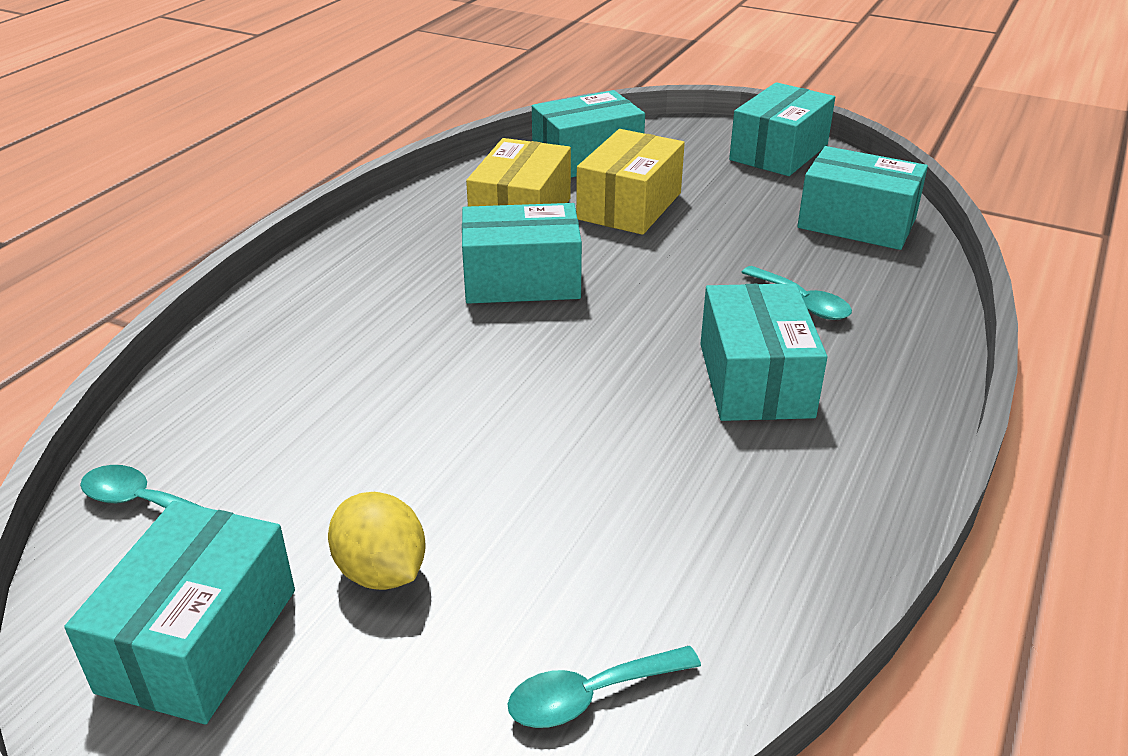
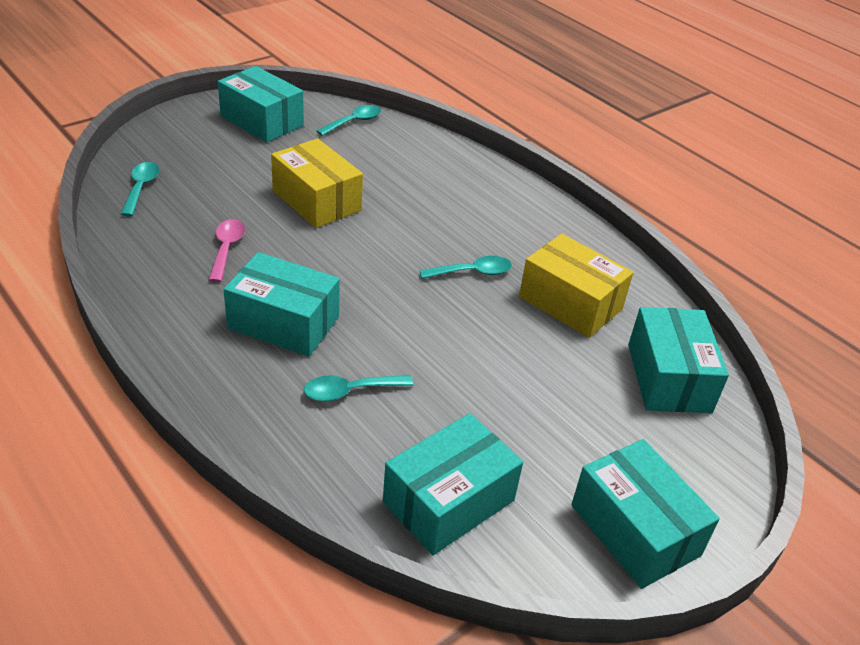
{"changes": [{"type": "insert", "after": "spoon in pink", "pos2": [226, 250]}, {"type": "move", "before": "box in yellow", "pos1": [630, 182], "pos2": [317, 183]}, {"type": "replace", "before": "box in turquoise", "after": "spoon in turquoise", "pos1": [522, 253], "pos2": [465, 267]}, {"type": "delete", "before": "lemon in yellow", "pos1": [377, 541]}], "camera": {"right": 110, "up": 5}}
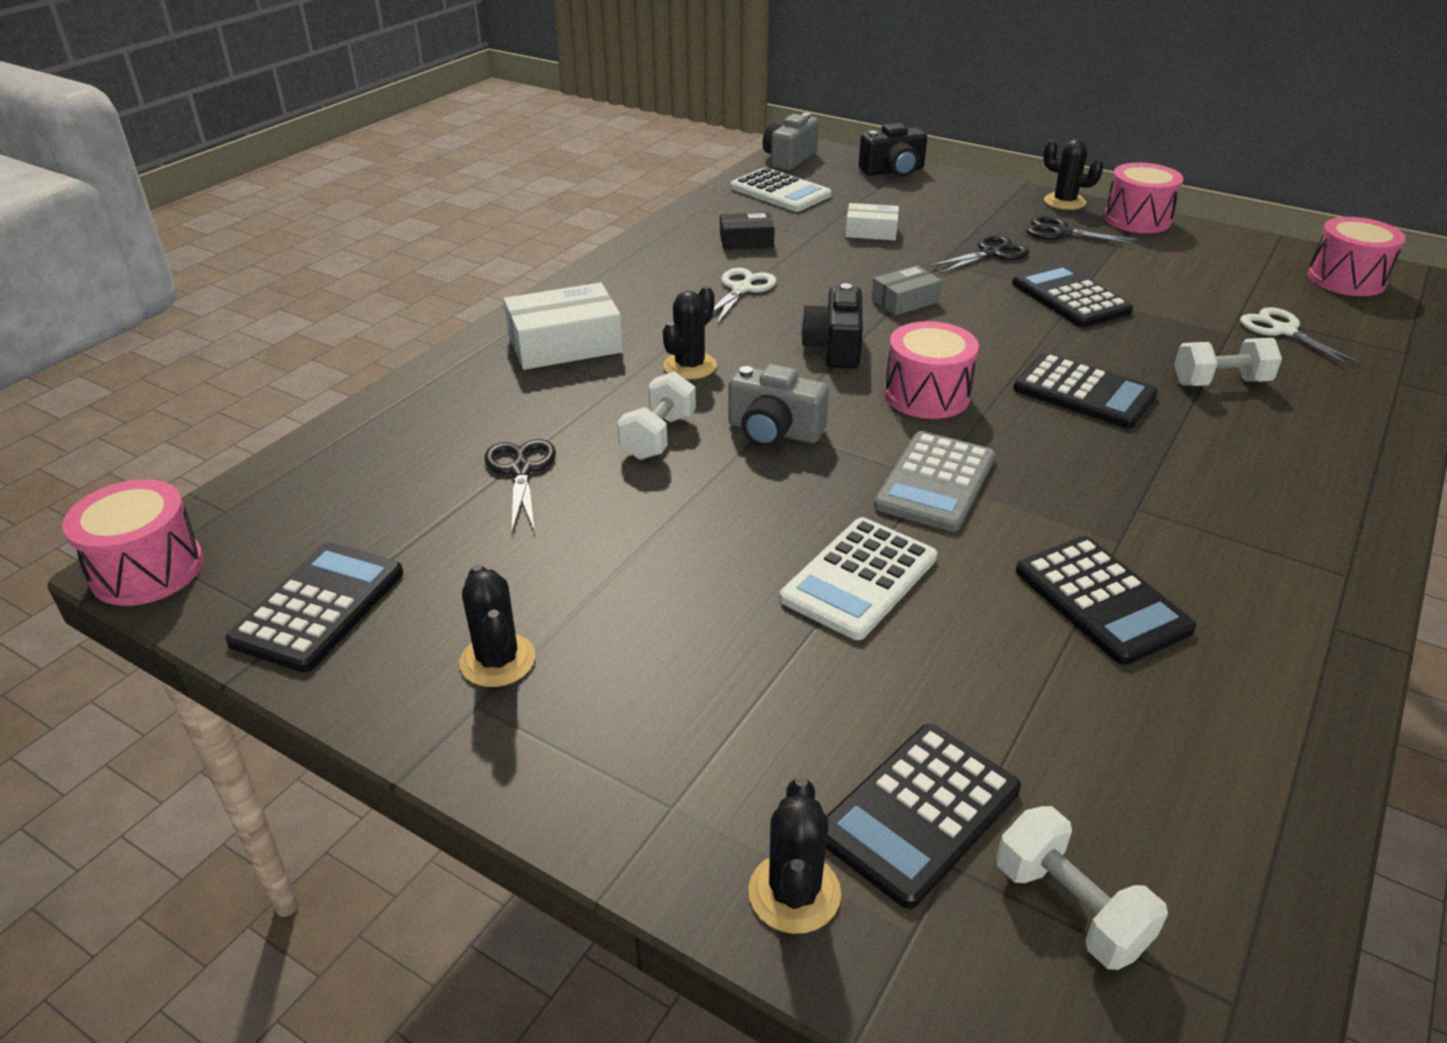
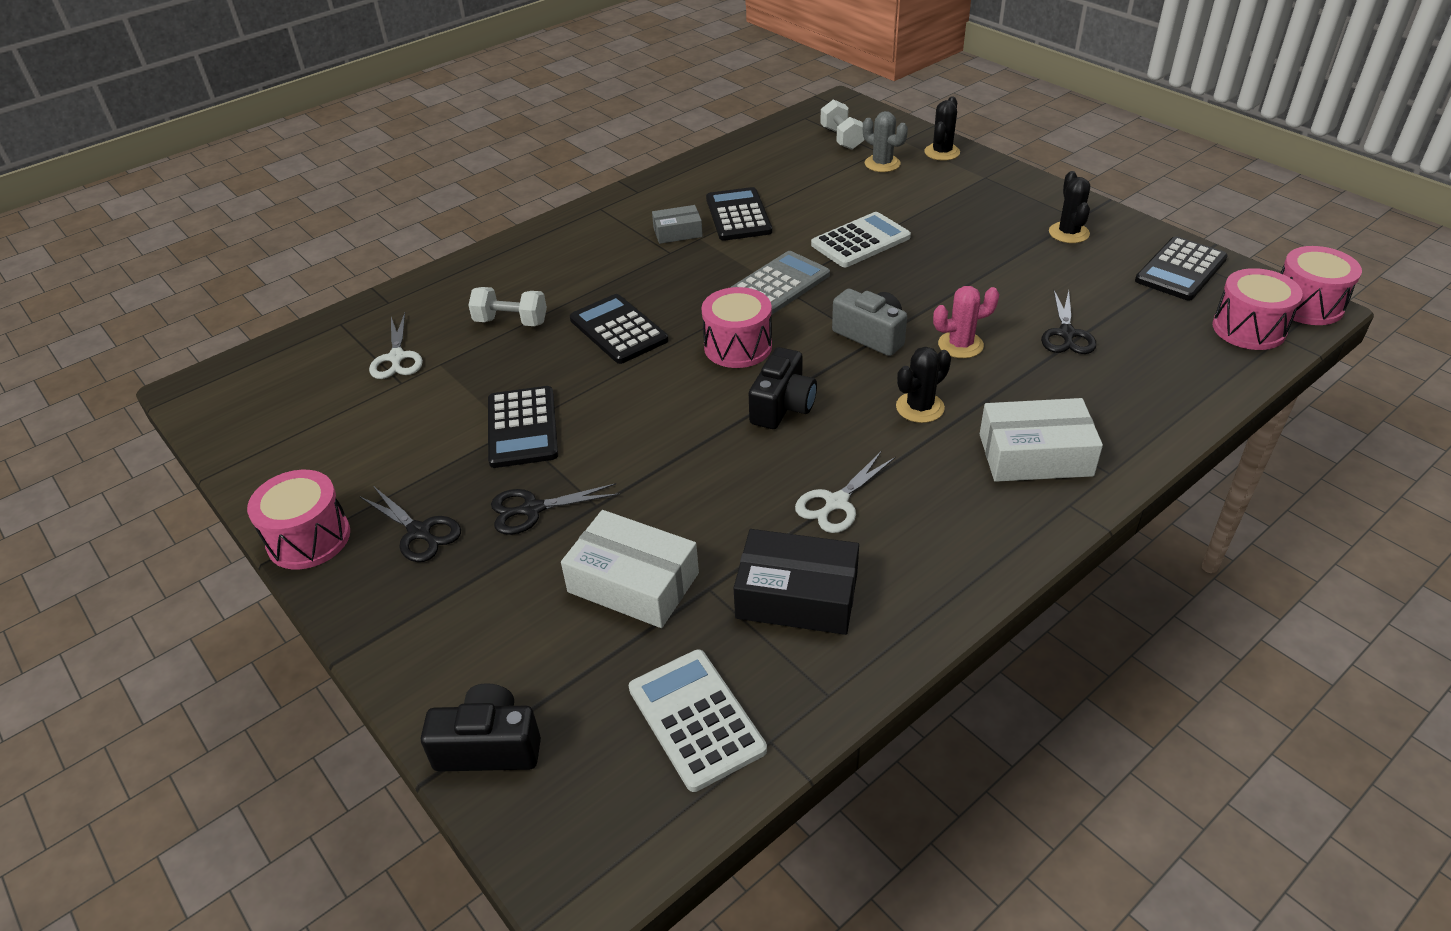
{"changes": [{"type": "resize", "before": "box in white", "pos1": [872, 221], "pos2": [630, 569], "scale": 1.69}, {"type": "move", "before": "box in grey", "pos1": [906, 290], "pos2": [677, 224]}, {"type": "resize", "before": "box in black", "pos1": [747, 230], "pos2": [796, 582], "scale": 1.69}, {"type": "replace", "before": "calculator in black", "after": "cactus in grey", "pos1": [923, 816], "pos2": [885, 141]}, {"type": "replace", "before": "dumbbell in white", "after": "cactus in pink", "pos1": [656, 415], "pos2": [966, 322]}, {"type": "move", "before": "drum in pink", "pos1": [1356, 256], "pos2": [1257, 309]}, {"type": "delete", "before": "camera in grey", "pos1": [791, 141]}, {"type": "delete", "before": "cactus in black", "pos1": [1073, 174]}], "camera": {"right": -160, "up": 5}}
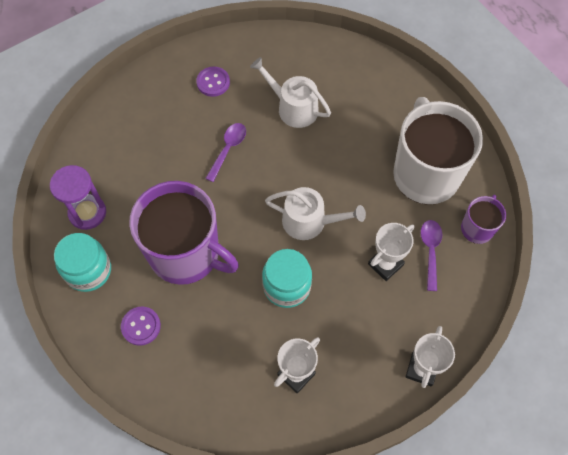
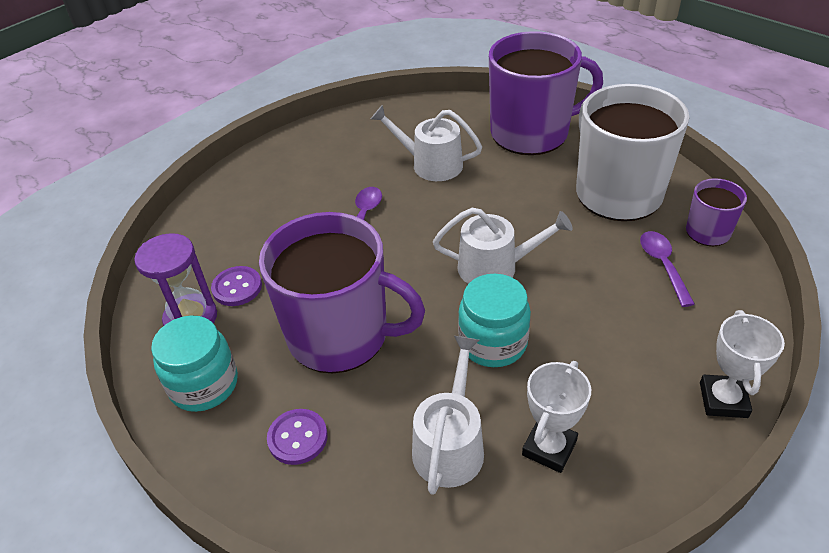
{"changes": [{"type": "move", "before": "button in purple", "pos1": [213, 82], "pos2": [236, 286]}, {"type": "insert", "after": "watering can in white", "pos2": [448, 415]}, {"type": "insert", "after": "mug in purple", "pos2": [546, 93]}, {"type": "delete", "before": "trophy in white", "pos1": [391, 252]}], "camera": {"right": -10, "up": -20}}
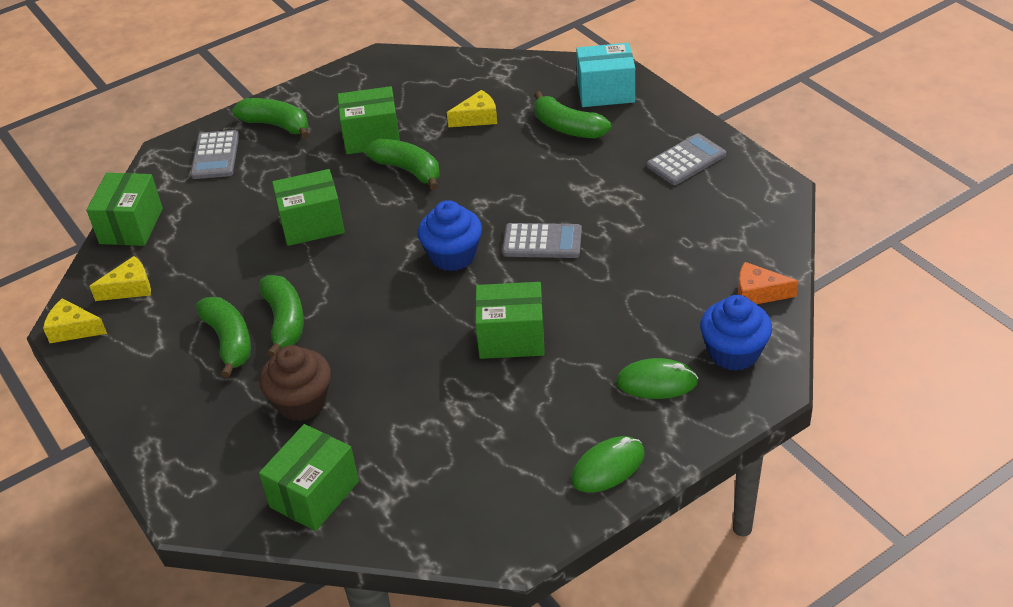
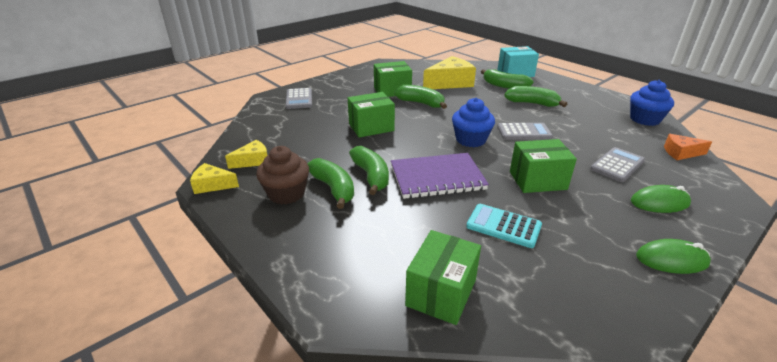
{"changes": [{"type": "move", "before": "cupcake in brown", "pos1": [295, 383], "pos2": [282, 175]}, {"type": "insert", "after": "notebook in purple", "pos2": [440, 176]}, {"type": "resize", "before": "cheese in yellow", "pos1": [472, 108], "pos2": [449, 72], "scale": 1.83}, {"type": "insert", "after": "calculator in turquoise", "pos2": [504, 226]}, {"type": "move", "before": "banana in green", "pos1": [270, 118], "pos2": [535, 96]}, {"type": "move", "before": "calculator in grey", "pos1": [686, 159], "pos2": [617, 164]}, {"type": "move", "before": "cupcake in blue", "pos1": [736, 333], "pos2": [652, 103]}, {"type": "rotate", "before": "mouse in green", "pos1": [608, 464], "pos2": [673, 256], "turn": 45}, {"type": "delete", "before": "box in green", "pos1": [124, 209]}], "camera": {"right": -10, "up": -10}}
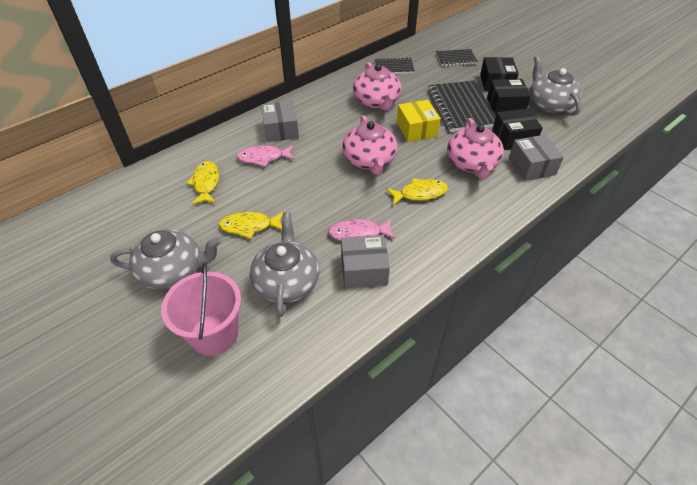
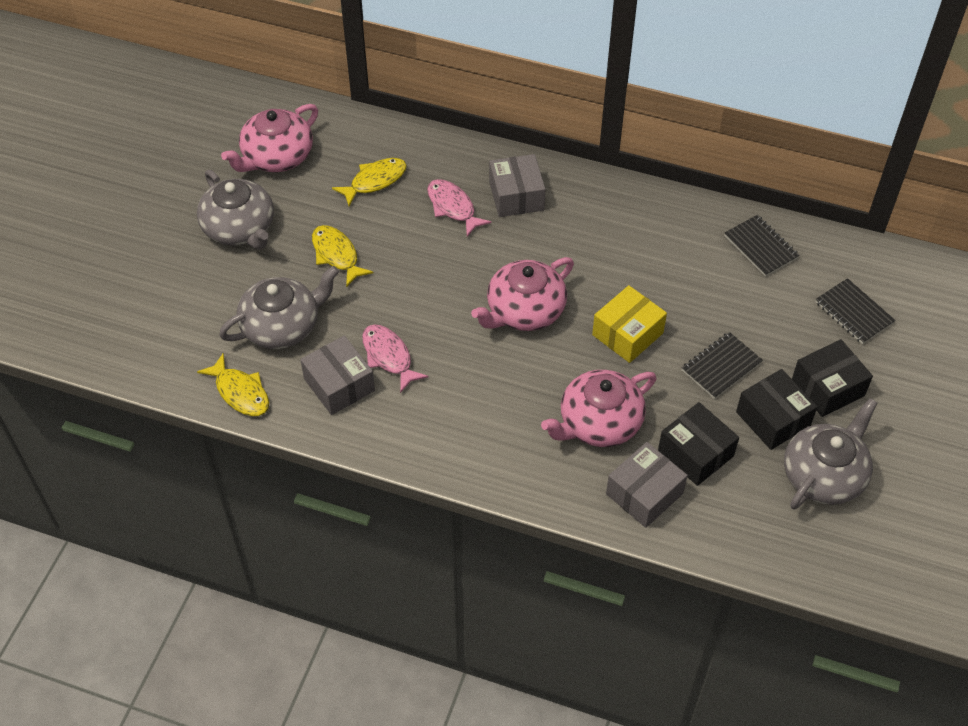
{"changes": [{"type": "move", "before": "fish in yellow", "pos1": [417, 192], "pos2": [233, 384]}, {"type": "move", "before": "teapot in pink", "pos1": [377, 86], "pos2": [269, 138]}, {"type": "rotate", "before": "box in grey", "pos1": [280, 121], "pos2": [517, 185], "turn": -60}, {"type": "resize", "before": "notebook in black", "pos1": [462, 106], "pos2": [722, 365], "scale": 0.56}, {"type": "delete", "before": "bucket in pink", "pos1": [201, 309]}], "camera": {"right": 60, "up": 5}}
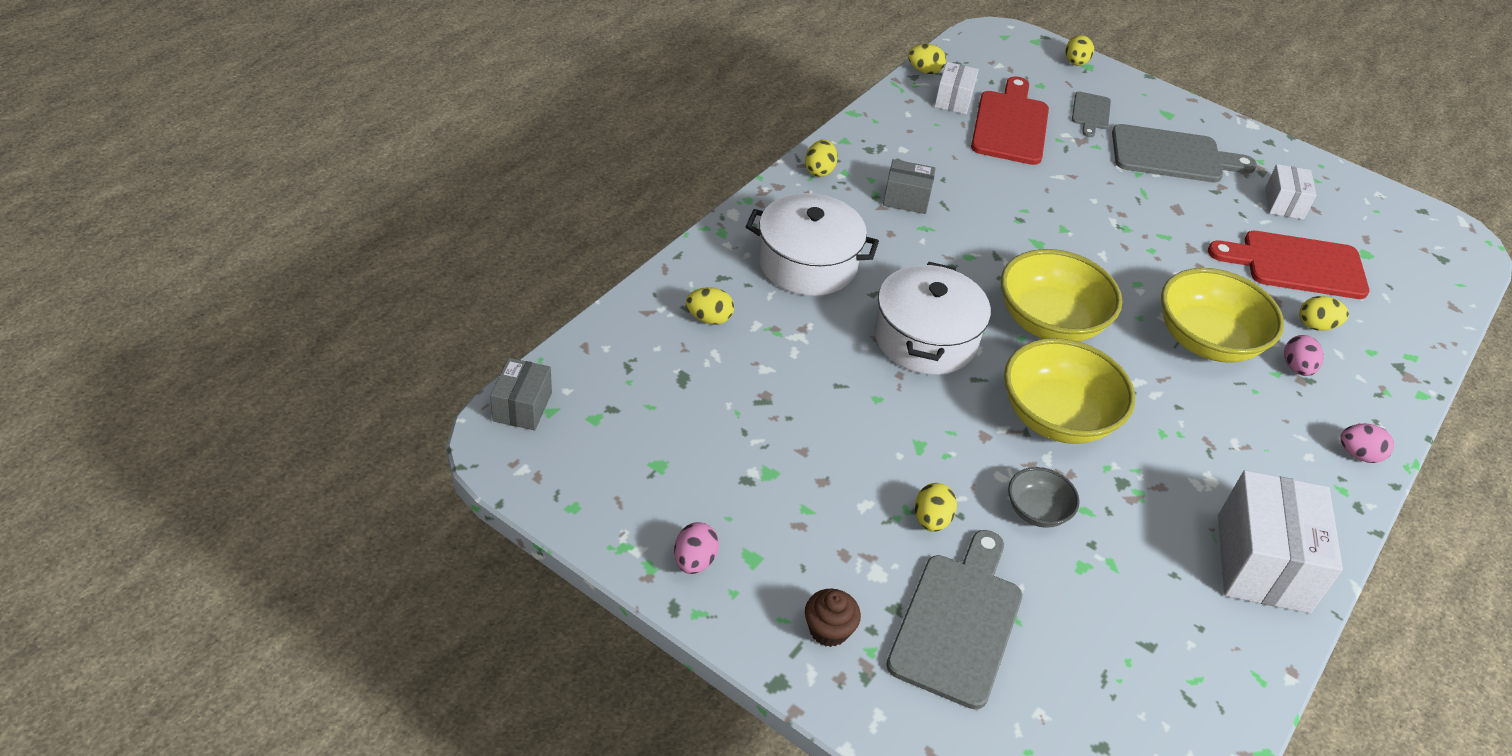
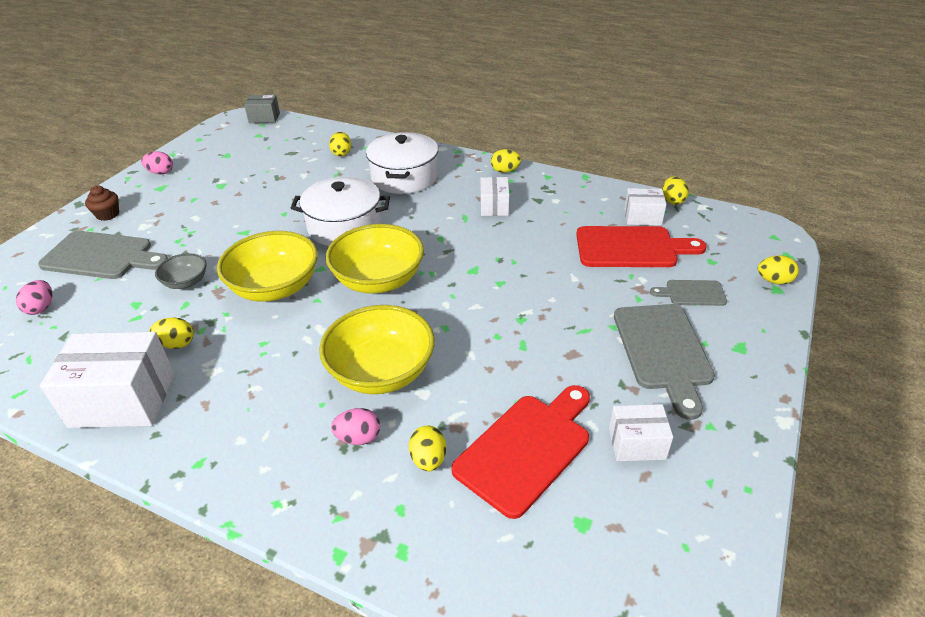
{"changes": [{"type": "move", "before": "egg in pink", "pos1": [1367, 443], "pos2": [34, 297]}, {"type": "move", "before": "egg in yellow", "pos1": [936, 507], "pos2": [171, 333]}, {"type": "rotate", "before": "cutting board in red", "pos1": [1288, 265], "pos2": [520, 452], "turn": 45}, {"type": "recolor", "before": "box in grey", "after": "box in white", "pos1": [909, 186], "pos2": [495, 196]}], "camera": {"right": 85, "up": -5}}
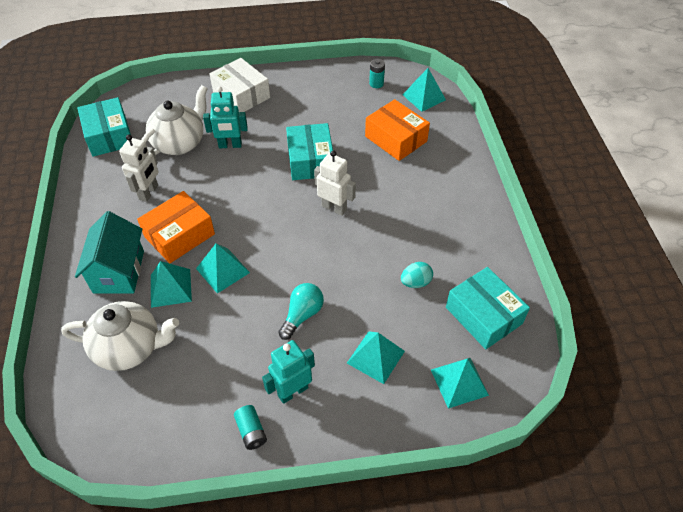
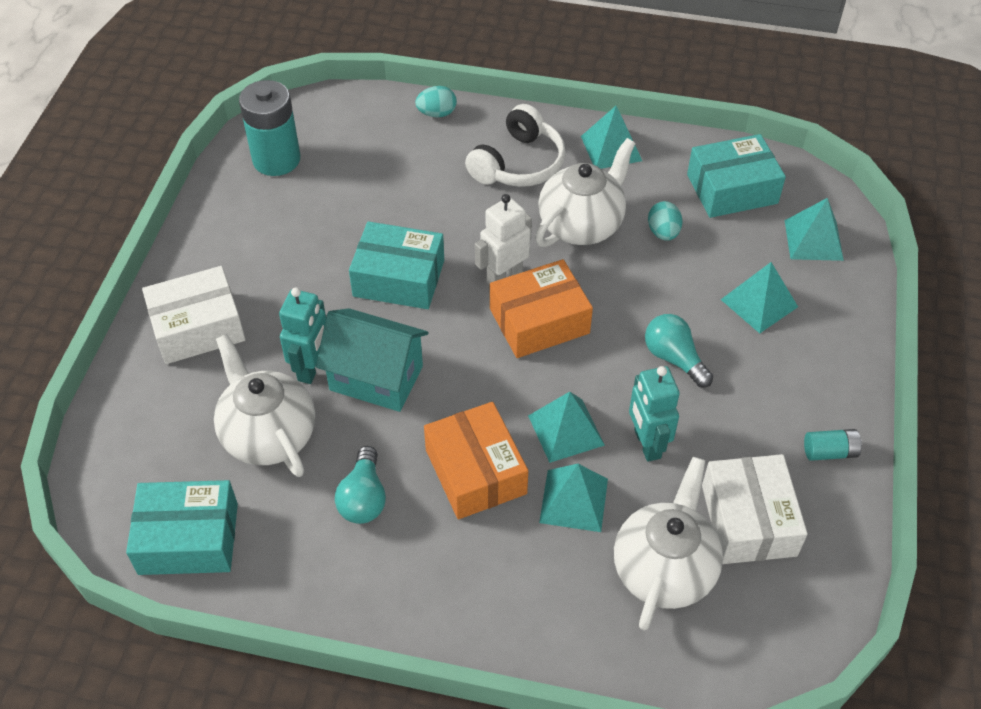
{"changes": [{"type": "resize", "before": "battery in turquoise", "pos1": [377, 73], "pos2": [269, 128], "scale": 2.05}, {"type": "move", "before": "house in turquoise", "pos1": [109, 252], "pos2": [372, 360]}, {"type": "replace", "before": "robot in white", "after": "light bulb in turquoise", "pos1": [139, 168], "pos2": [360, 485]}, {"type": "insert", "after": "egg in turquoise", "pos2": [436, 101]}, {"type": "insert", "after": "headphones in white", "pos2": [515, 145]}, {"type": "move", "before": "box in orange", "pos1": [397, 130], "pos2": [541, 308]}, {"type": "insert", "after": "teapot in white", "pos2": [585, 192]}, {"type": "move", "before": "pyramid in turquoise", "pos1": [424, 90], "pos2": [611, 137]}, {"type": "move", "before": "robot in turquoise", "pos1": [288, 372], "pos2": [654, 414]}, {"type": "insert", "after": "box in white", "pos2": [755, 509]}], "camera": {"right": -70, "up": 0}}
